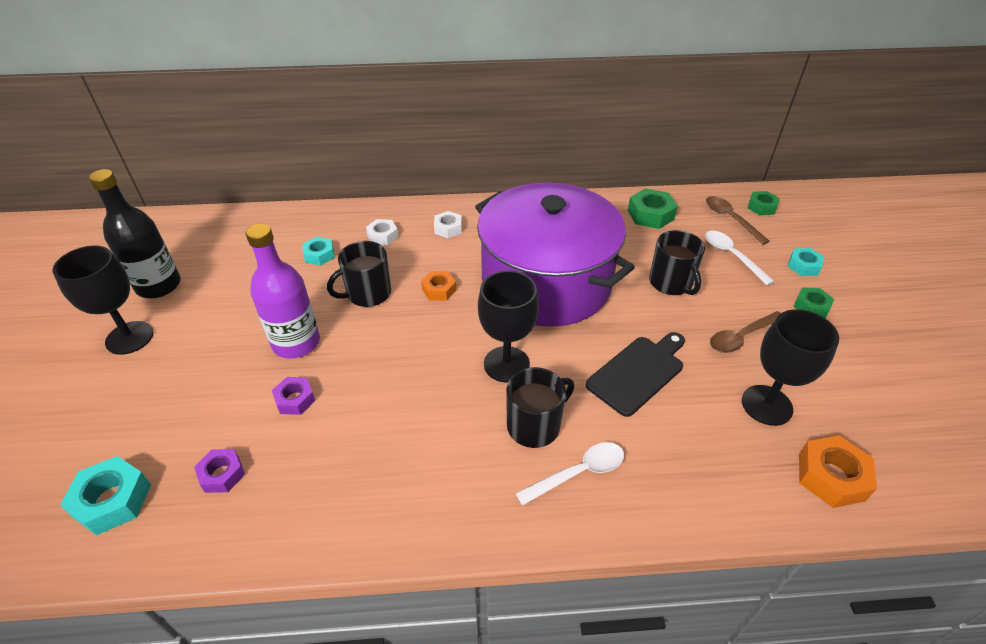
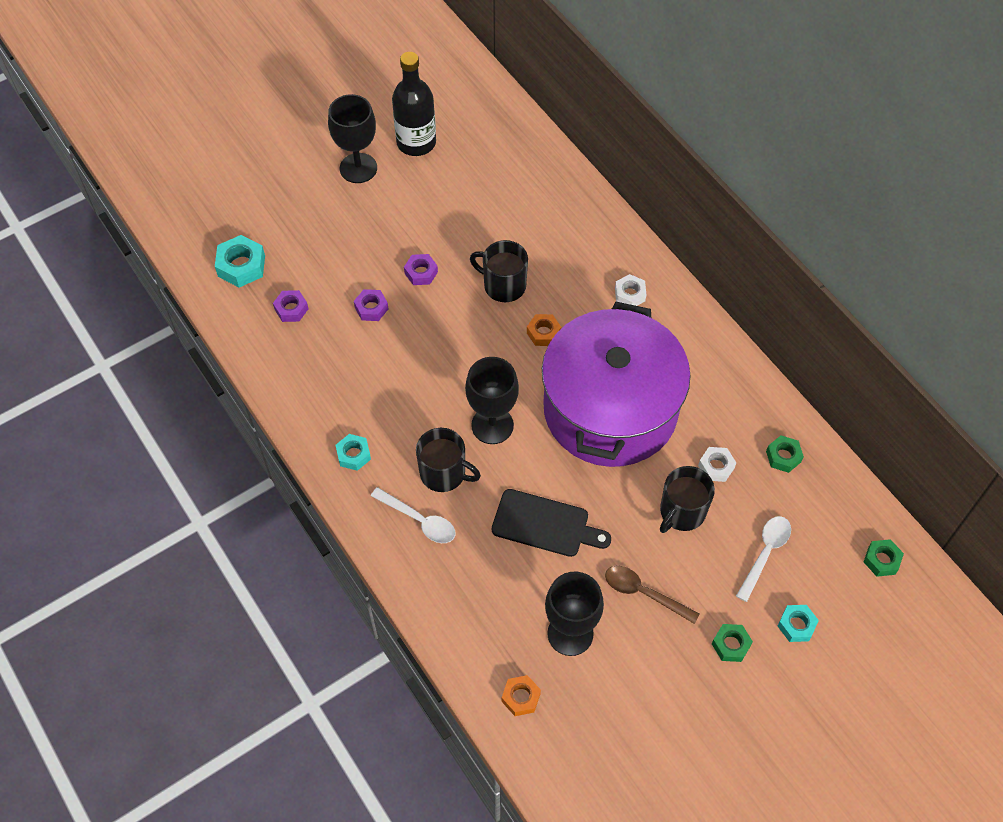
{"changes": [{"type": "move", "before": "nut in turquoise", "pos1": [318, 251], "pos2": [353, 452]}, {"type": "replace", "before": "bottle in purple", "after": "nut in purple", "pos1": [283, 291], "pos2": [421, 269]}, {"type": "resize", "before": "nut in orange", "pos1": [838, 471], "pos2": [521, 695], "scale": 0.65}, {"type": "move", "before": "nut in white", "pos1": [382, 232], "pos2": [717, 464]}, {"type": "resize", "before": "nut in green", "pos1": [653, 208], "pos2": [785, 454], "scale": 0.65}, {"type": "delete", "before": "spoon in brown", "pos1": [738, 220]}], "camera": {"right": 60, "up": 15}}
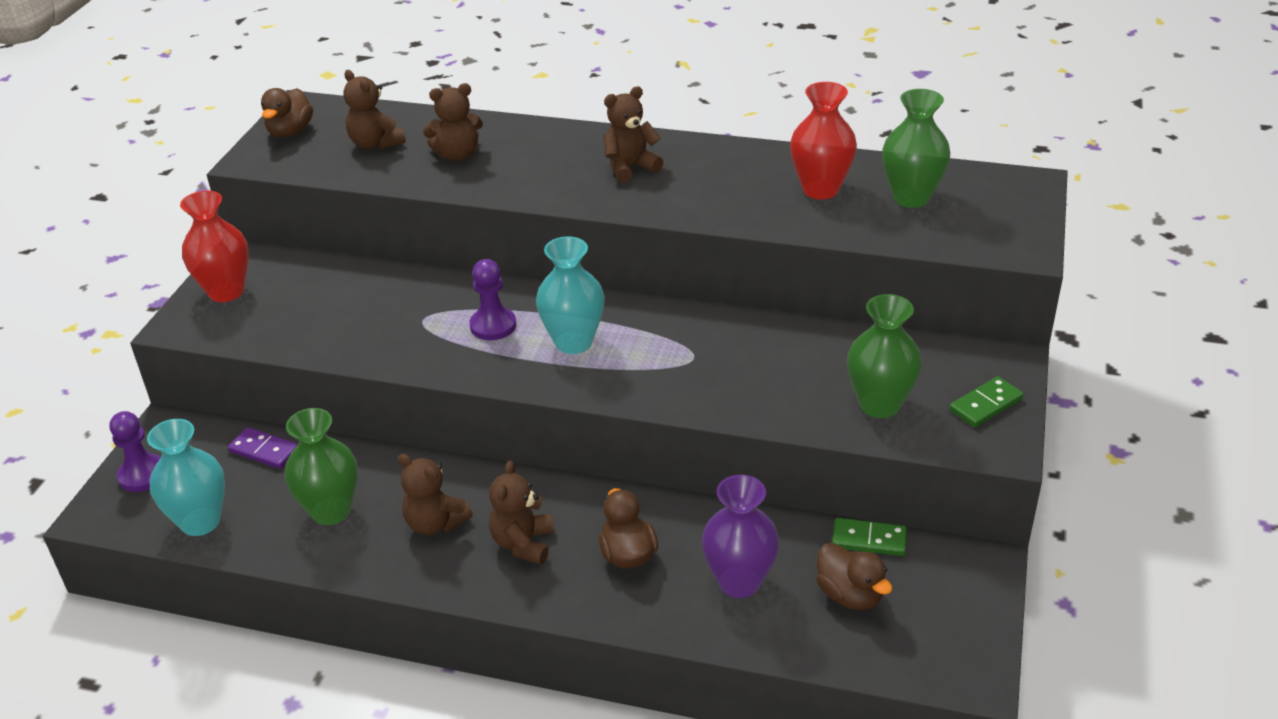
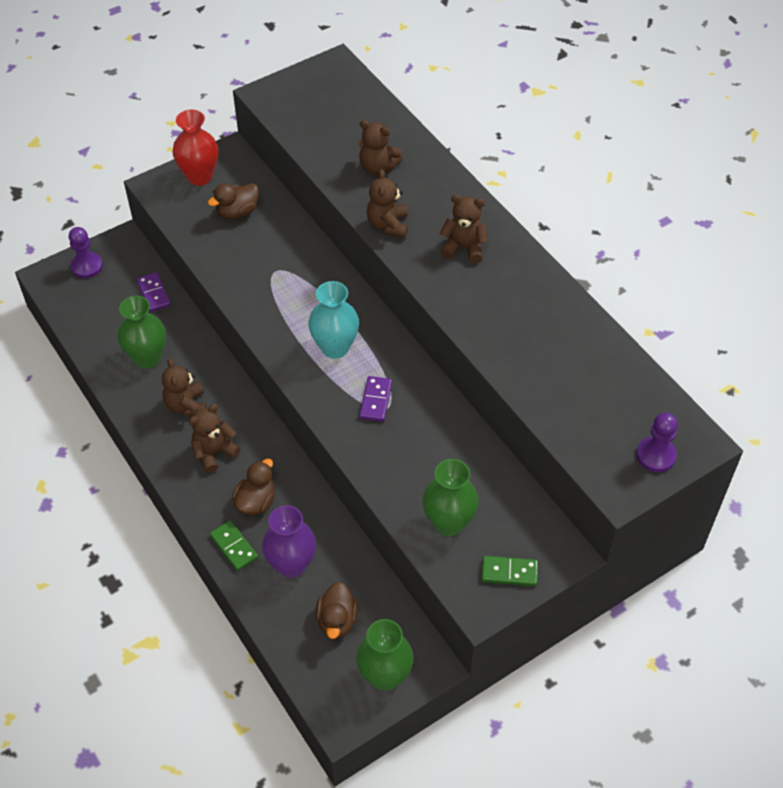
{"changes": [{"type": "move", "before": "duck in brown", "pos1": [287, 112], "pos2": [233, 201]}, {"type": "move", "before": "domino in green", "pos1": [869, 537], "pos2": [234, 546]}, {"type": "move", "before": "vase in green", "pos1": [916, 148], "pos2": [385, 655]}, {"type": "insert", "after": "domino in purple", "pos2": [375, 399]}, {"type": "move", "before": "teddy bear in brown", "pos1": [375, 110], "pos2": [387, 203]}, {"type": "move", "before": "pawn in purple", "pos1": [492, 299], "pos2": [657, 442]}, {"type": "delete", "before": "vase in turquoise", "pos1": [186, 477]}, {"type": "delete", "before": "vase in red", "pos1": [823, 141]}], "camera": {"right": 40, "up": 15}}
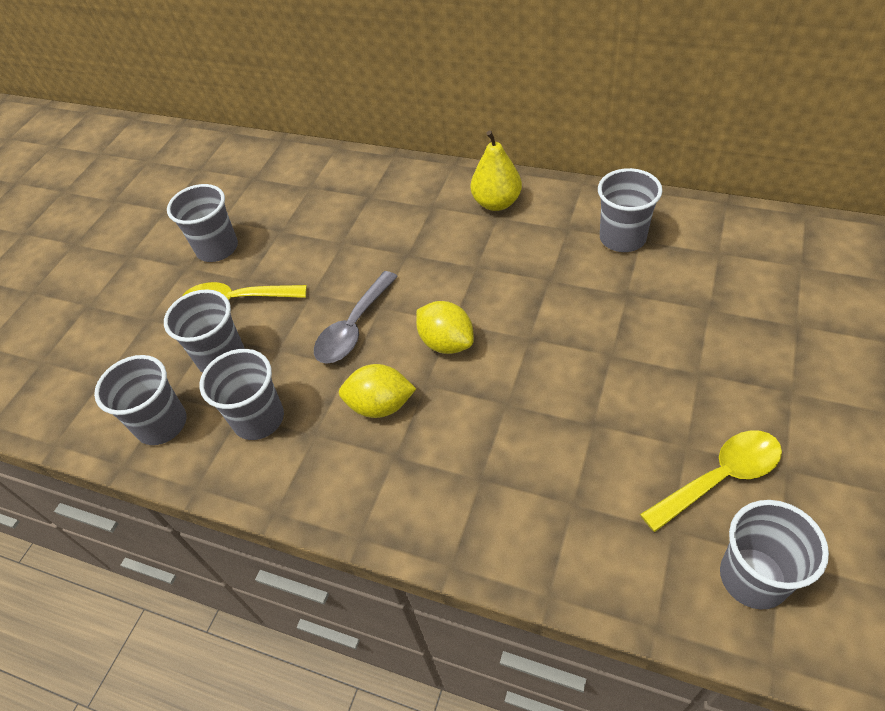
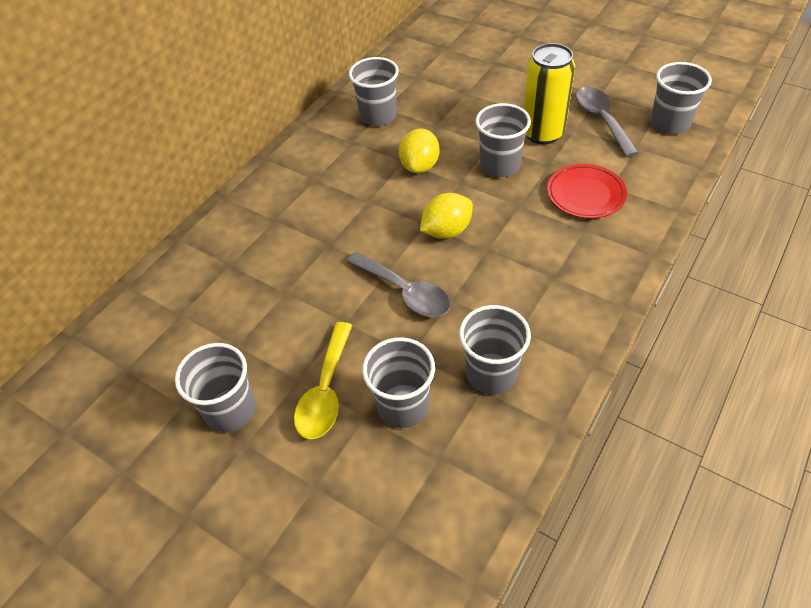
{"changes": [{"type": "move", "before": "lemon in yellow", "pos1": [377, 391], "pos2": [419, 151]}, {"type": "move", "before": "cup in grey", "pos1": [140, 400], "pos2": [503, 140]}, {"type": "insert", "after": "can in yellow", "pos2": [549, 94]}, {"type": "insert", "after": "plate in red", "pos2": [587, 191]}, {"type": "recolor", "before": "spoon in yellow", "after": "spoon in grey", "pos1": [711, 481], "pos2": [607, 122]}, {"type": "delete", "before": "pear in yellow", "pos1": [496, 171]}], "camera": {"right": -80, "up": 0}}
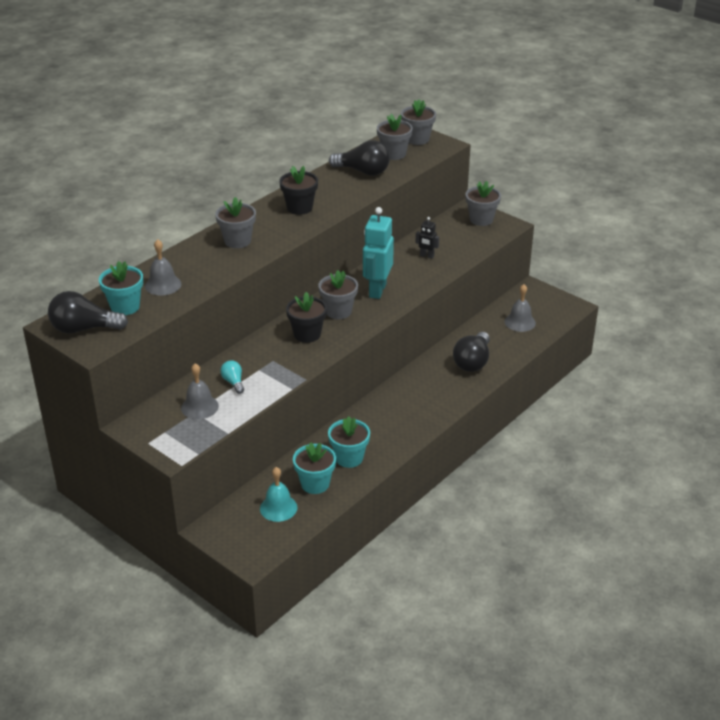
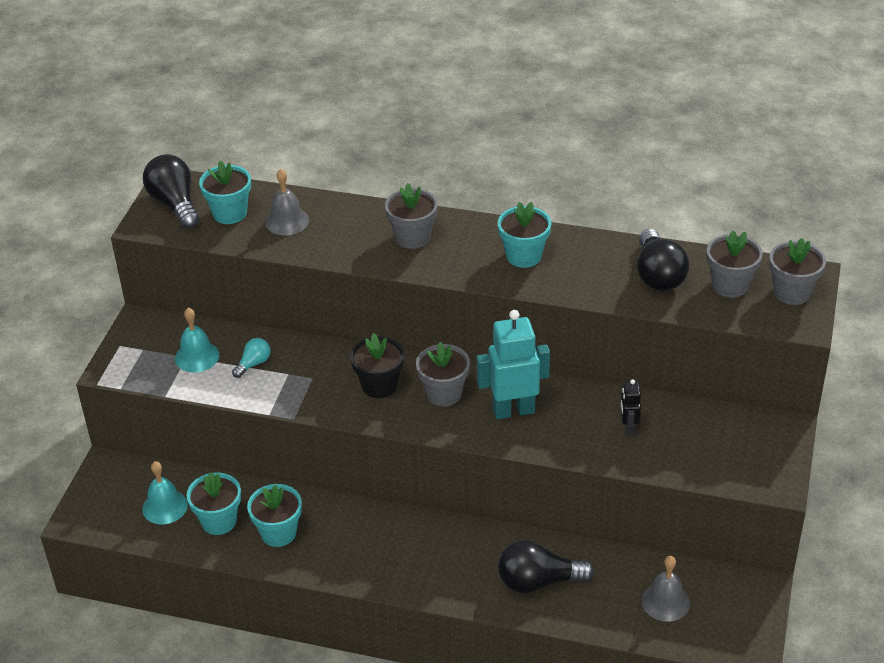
{"changes": [{"type": "recolor", "before": "bell in grey", "after": "bell in turquoise", "pos1": [200, 391], "pos2": [197, 340]}, {"type": "recolor", "before": "flower pot in black", "after": "flower pot in turquoise", "pos1": [298, 190], "pos2": [524, 235]}, {"type": "delete", "before": "flower pot in grey", "pos1": [483, 203]}], "camera": {"right": 65, "up": 5}}
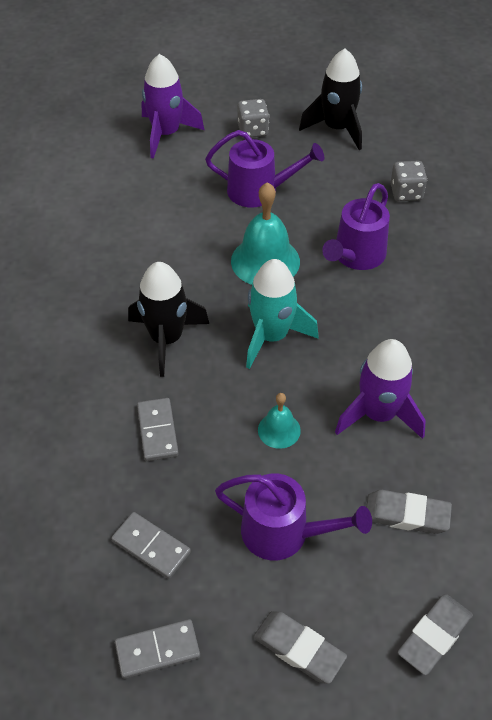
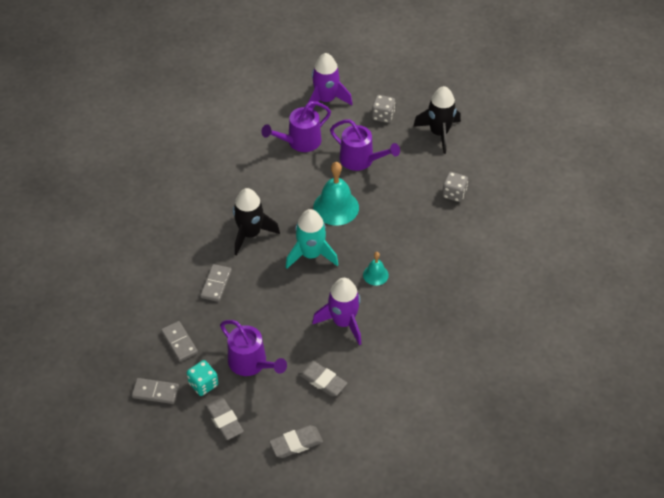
{"changes": [{"type": "insert", "after": "dice in turquoise", "pos2": [202, 378]}, {"type": "move", "before": "watering can in purple", "pos1": [356, 226], "pos2": [296, 126]}, {"type": "move", "before": "bell in turquoise", "pos1": [279, 421], "pos2": [376, 269]}], "camera": {"right": 25, "up": 0}}
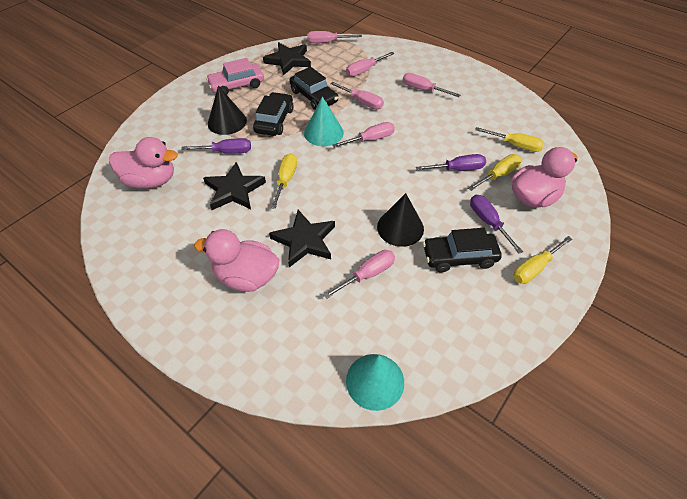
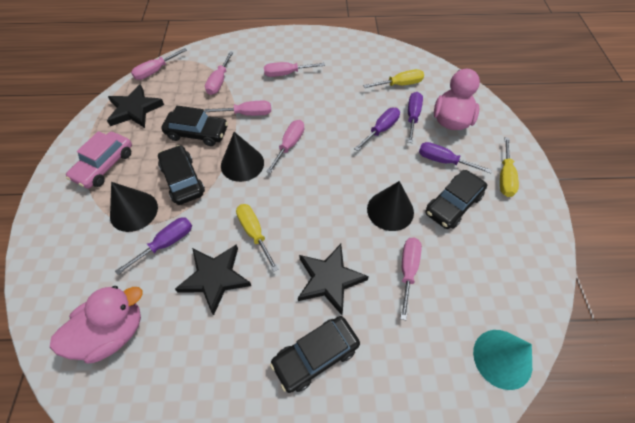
{"changes": [{"type": "recolor", "before": "cone in turquoise", "after": "cone in black", "pos1": [324, 121], "pos2": [242, 157]}, {"type": "replace", "before": "duck in pink", "after": "car in black", "pos1": [236, 260], "pos2": [315, 354]}, {"type": "recolor", "before": "screwdriver in yellow", "after": "screwdriver in purple", "pos1": [495, 172], "pos2": [415, 117]}], "camera": {"right": -40, "up": 5}}
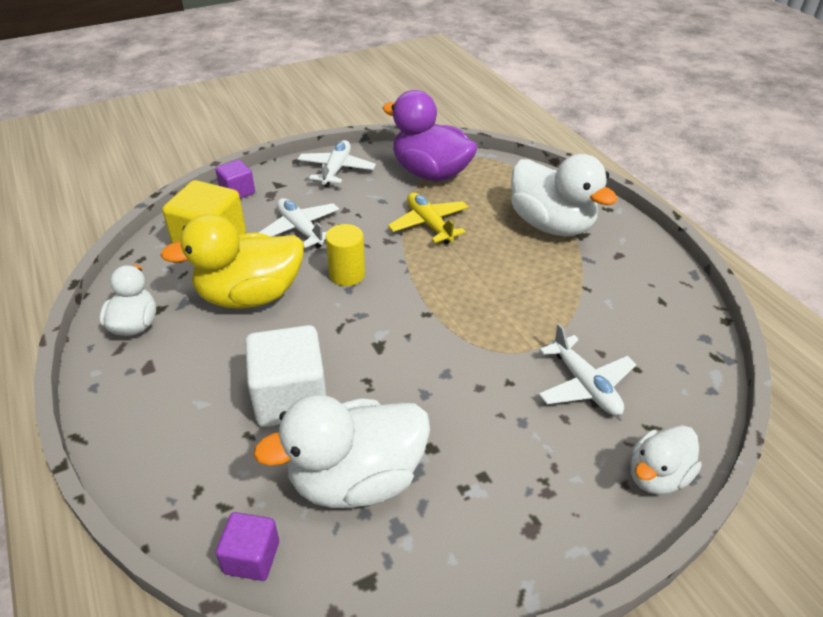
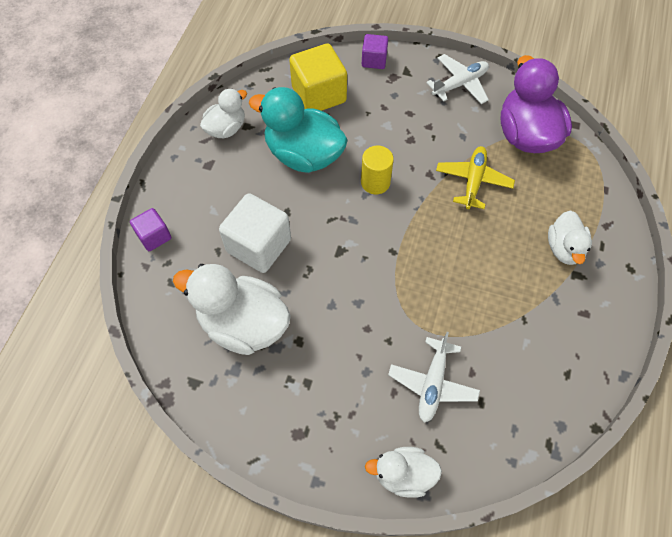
{"changes": [{"type": "move", "before": "cube in purple", "pos1": [247, 546], "pos2": [150, 229]}, {"type": "recolor", "before": "duck in yellow", "after": "duck in turquoise", "pos1": [232, 261], "pos2": [298, 130]}, {"type": "resize", "before": "duck in white", "pos1": [564, 195], "pos2": [570, 238], "scale": 0.57}, {"type": "delete", "before": "plane in white", "pos1": [298, 223]}], "camera": {"right": 45, "up": 20}}
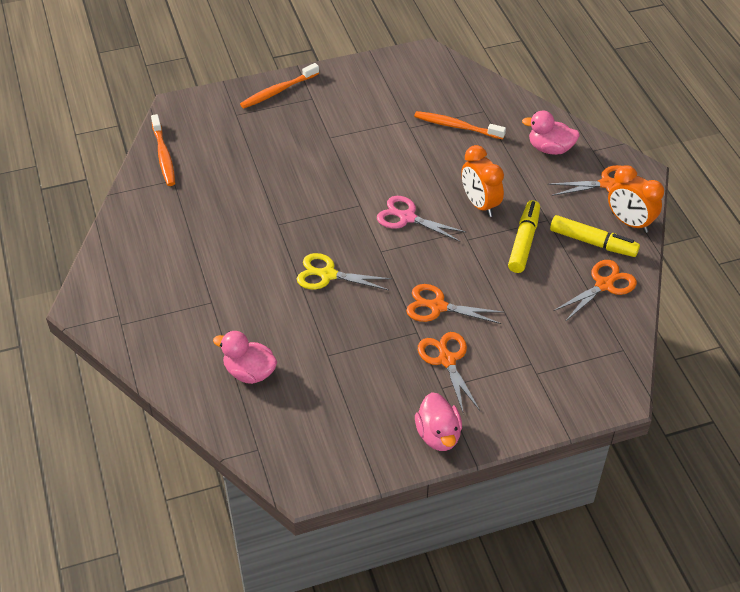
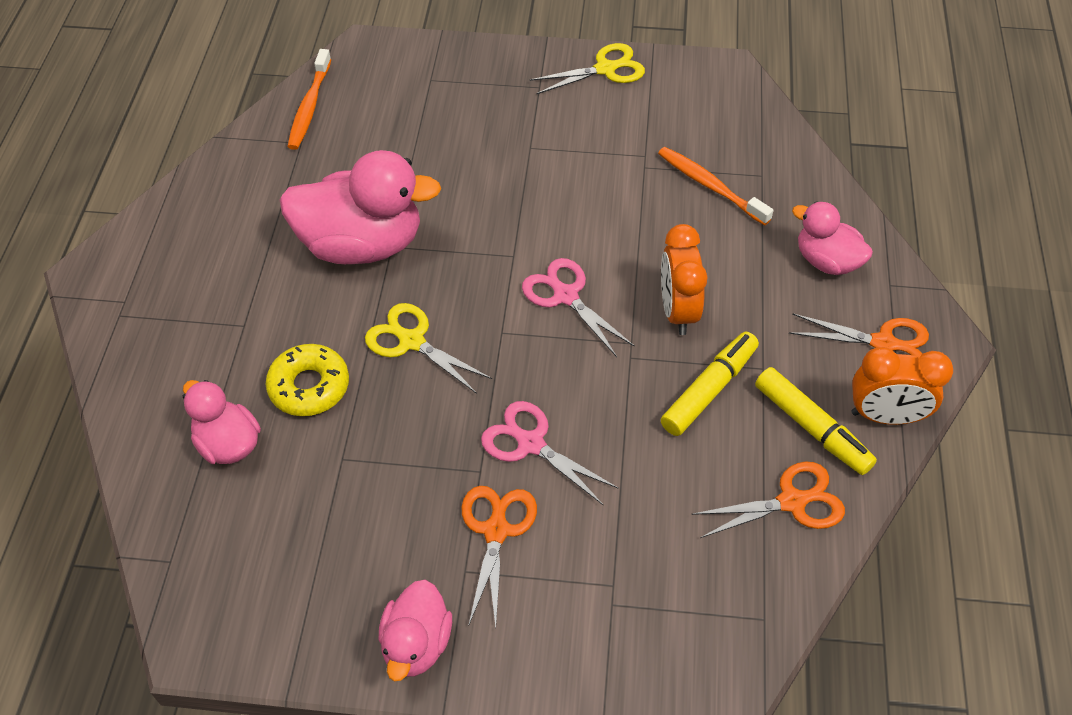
{"changes": [{"type": "insert", "after": "donut in yellow", "pos2": [307, 380]}, {"type": "insert", "after": "duck in pink", "pos2": [360, 207]}, {"type": "recolor", "before": "scissors in orange", "after": "scissors in pink", "pos1": [455, 304], "pos2": [550, 453]}, {"type": "insert", "after": "scissors in yellow", "pos2": [587, 68]}, {"type": "rotate", "before": "clock in orange", "pos1": [636, 199], "pos2": [902, 386], "turn": -60}, {"type": "delete", "before": "toothbrush in orange", "pos1": [279, 86]}], "camera": {"right": 25, "up": 5}}
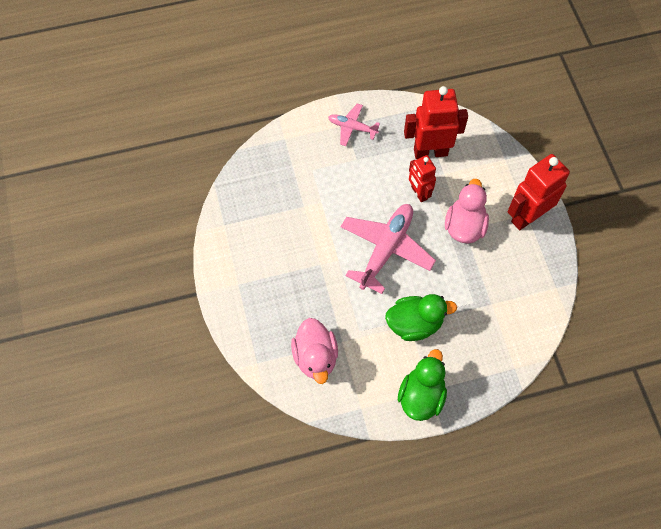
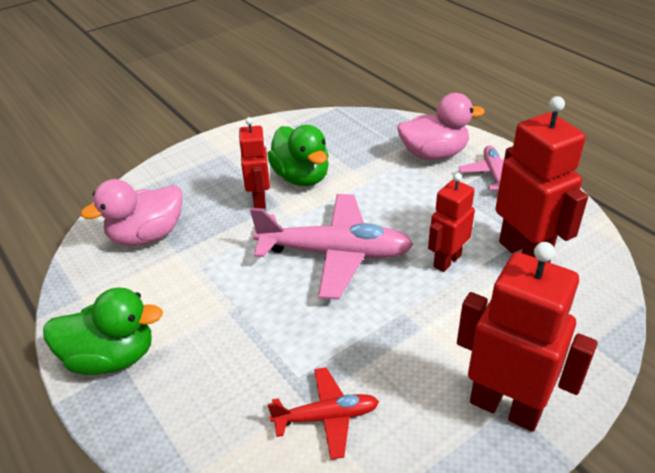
{"changes": [{"type": "insert", "after": "robot in red", "pos2": [254, 163]}, {"type": "move", "before": "duck in green", "pos1": [421, 317], "pos2": [298, 155]}, {"type": "insert", "after": "plane in red", "pos2": [323, 413]}, {"type": "move", "before": "duck in pink", "pos1": [467, 211], "pos2": [441, 126]}], "camera": {"right": 70, "up": -25}}
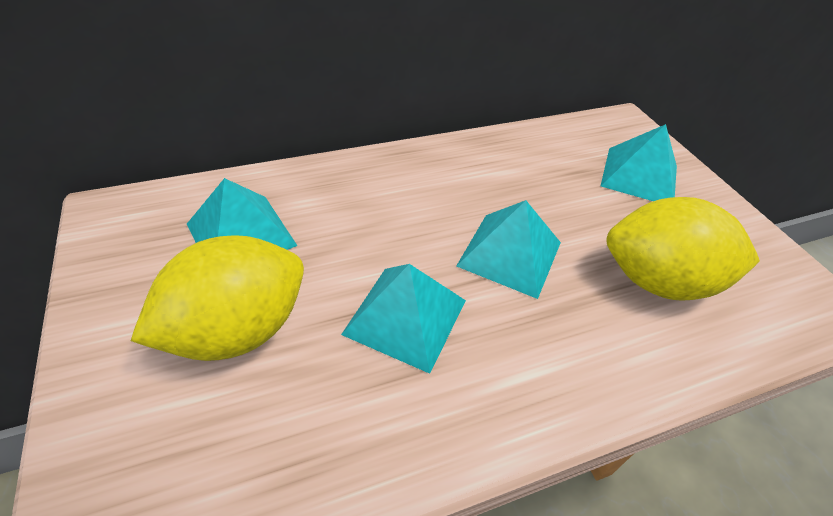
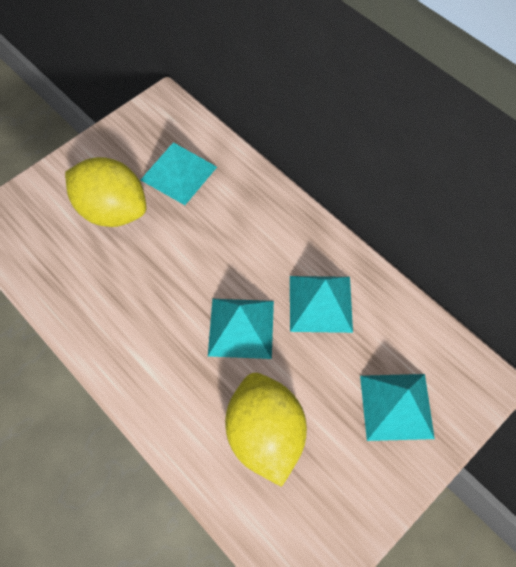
{"changes": [{"type": "move", "before": "pyramid in turquoise", "pos1": [403, 319], "pos2": [321, 304]}], "camera": {"right": 70, "up": 15}}
